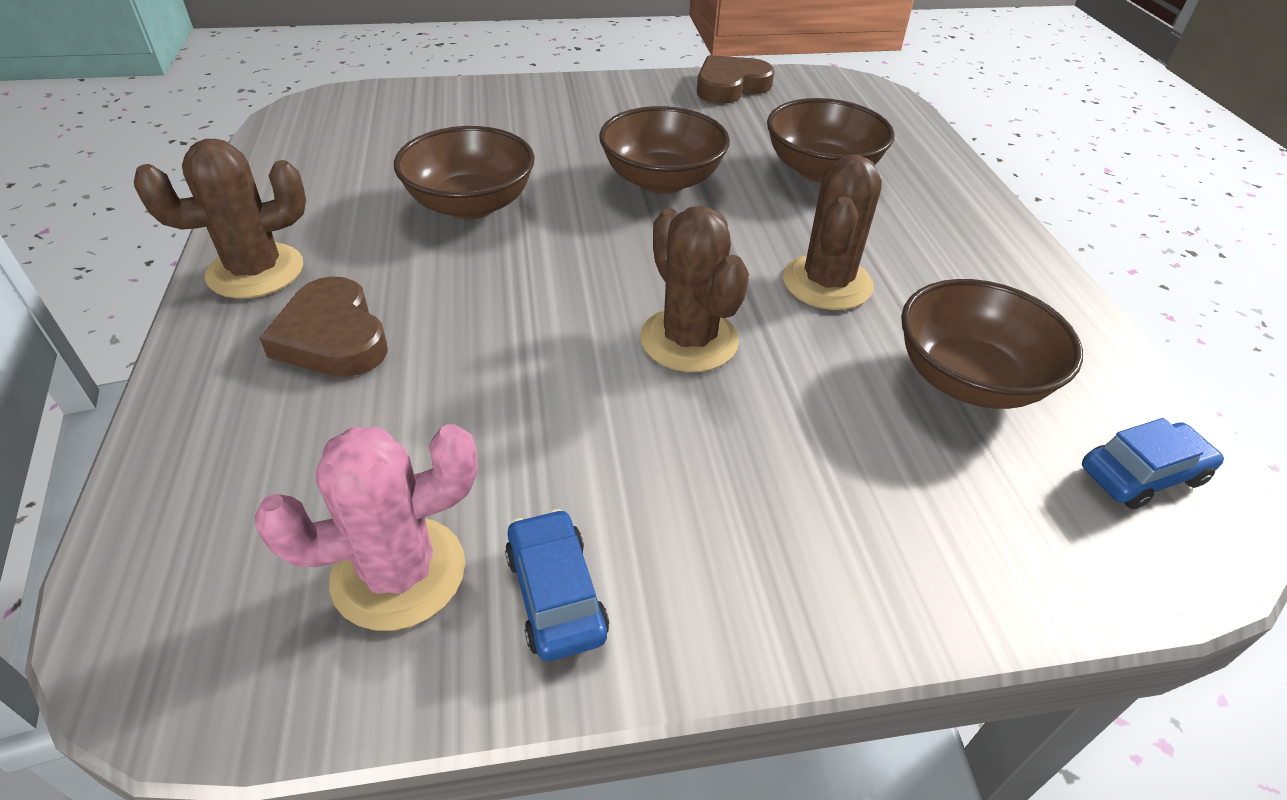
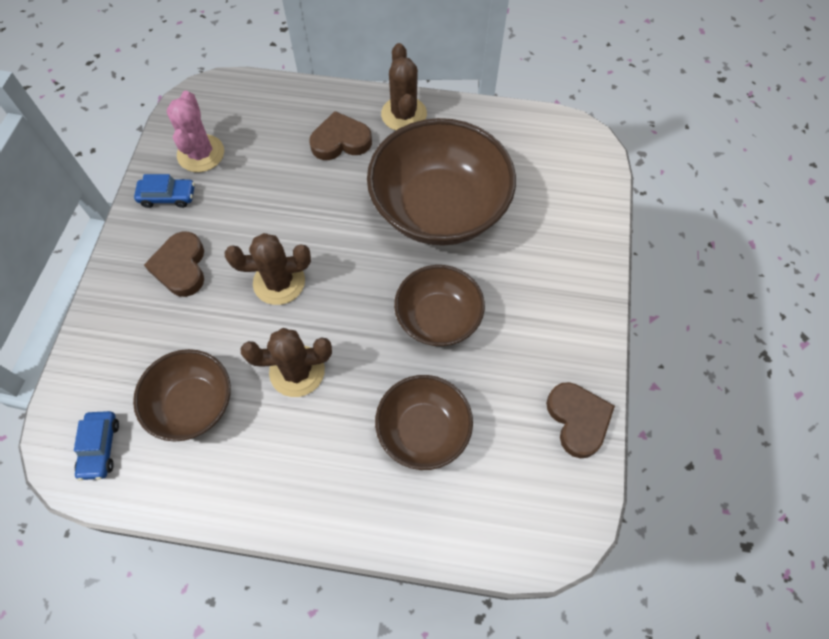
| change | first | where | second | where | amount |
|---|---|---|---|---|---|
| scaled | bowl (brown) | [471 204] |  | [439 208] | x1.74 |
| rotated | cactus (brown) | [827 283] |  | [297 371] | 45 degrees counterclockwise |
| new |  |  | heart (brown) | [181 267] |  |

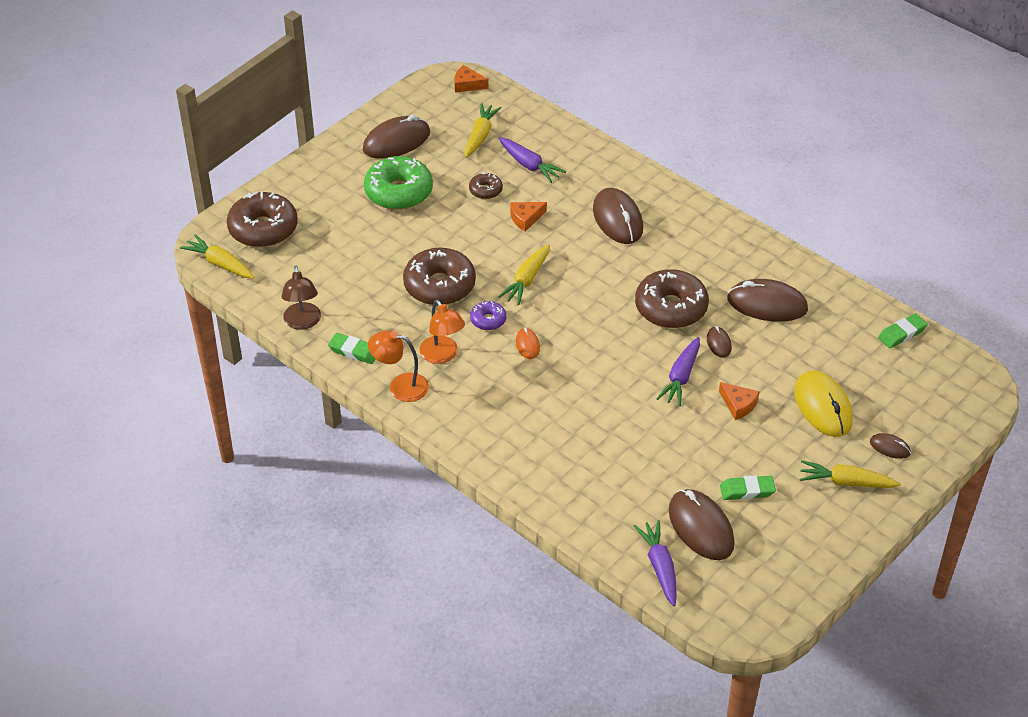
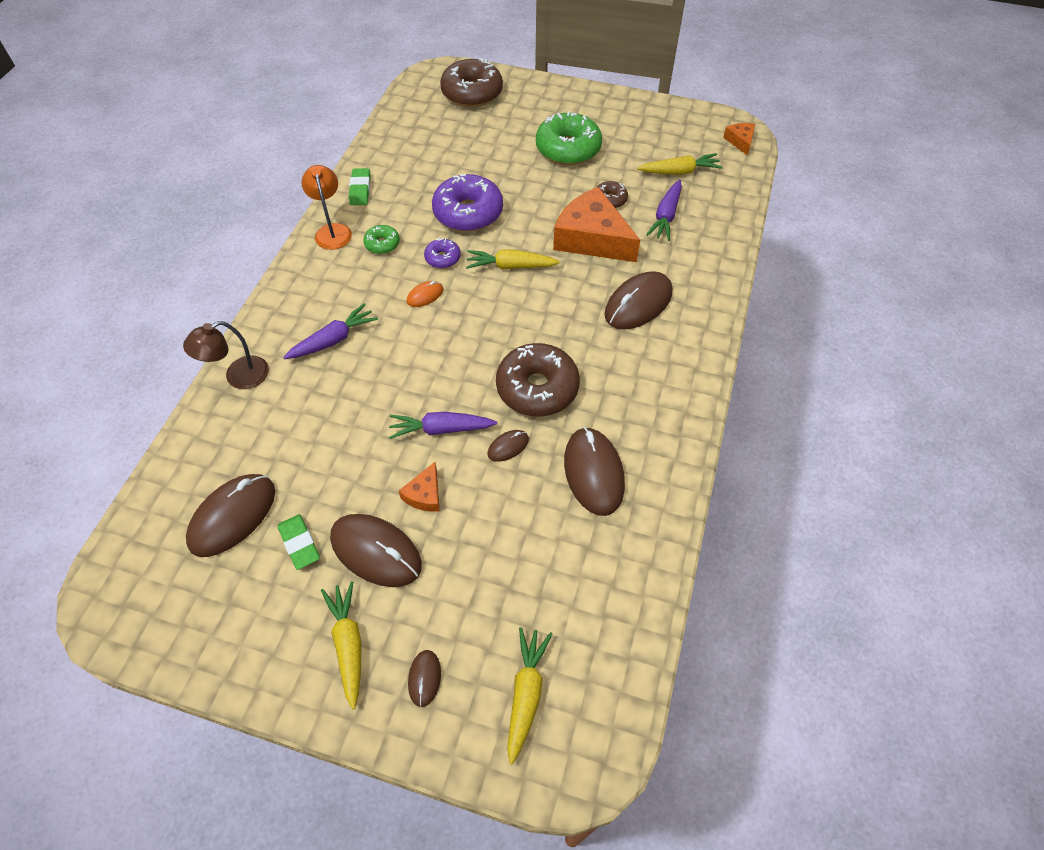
| change | first | where | second | where | amount |
|---|---|---|---|---|---|
| shifted | mouse (brown) | [396 141] |  | [376 551] |  |
| scaled | cheese (orange) | [525 218] |  | [592 238] | x2.19 |
| shifted | carrot (yellow) | [220 264] |  | [526 693] |  |
| repainted | donut (brown) | [439 285] | donut (purple) | [468 212] |  |
| shifted | lamp (brown) | [303 322] |  | [238 377] |  |
| swapped | lamp (orange) | [442 355] | donut (green) | [382 244] |  |
| gone | eraser (green) | [902 333] |  |  |  |
| gone | mouse (yellow) | [823 406] |  |  |  |
| shifted | carrot (purple) | [659 566] |  | [334 339] |  |

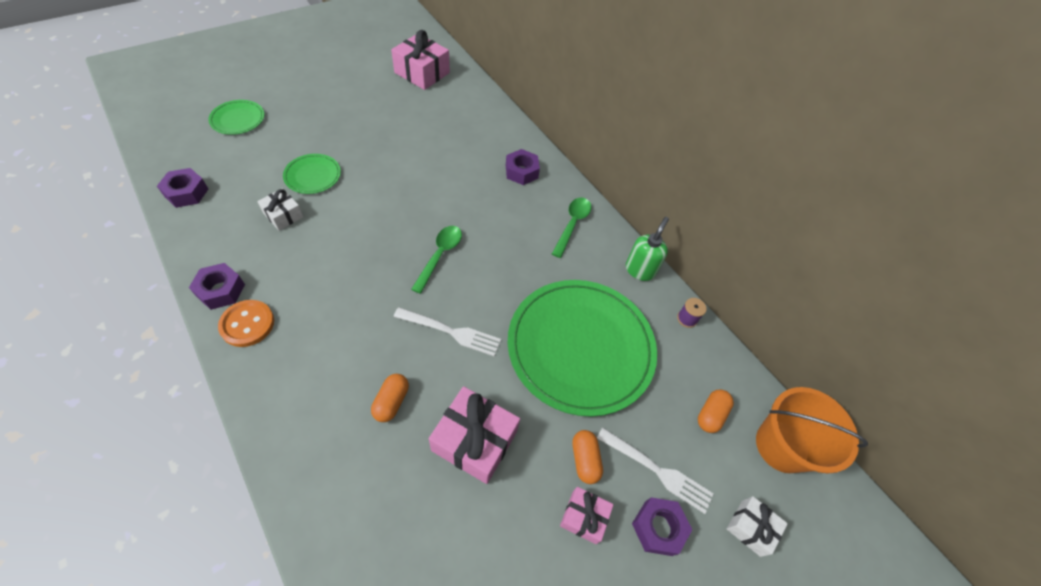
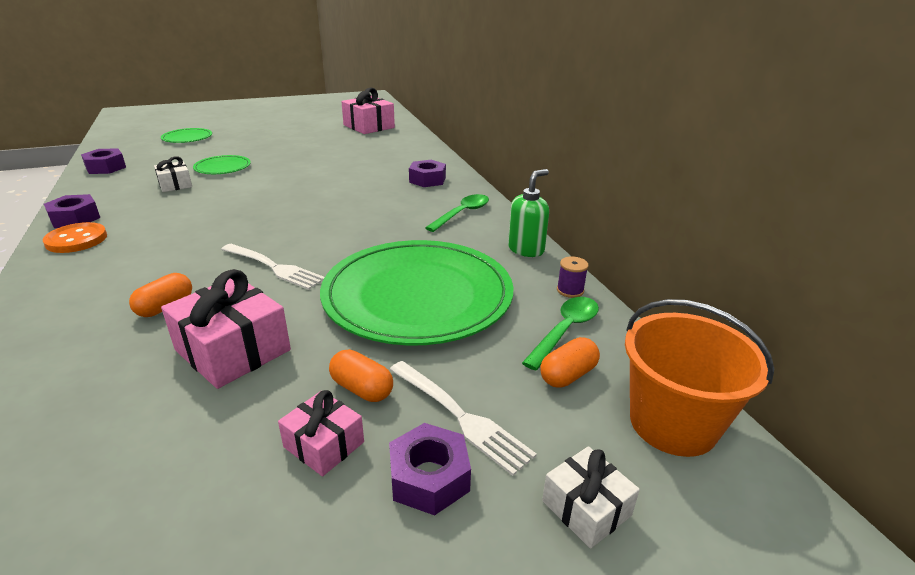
| change | first | where | second | where | amount |
|---|---|---|---|---|---|
| shifted | spoon (green) | [440 255] |  | [565 330] |  |
| rotated | capsule (orange) | [584 460] |  | [362 389] | 60 degrees counterclockwise |

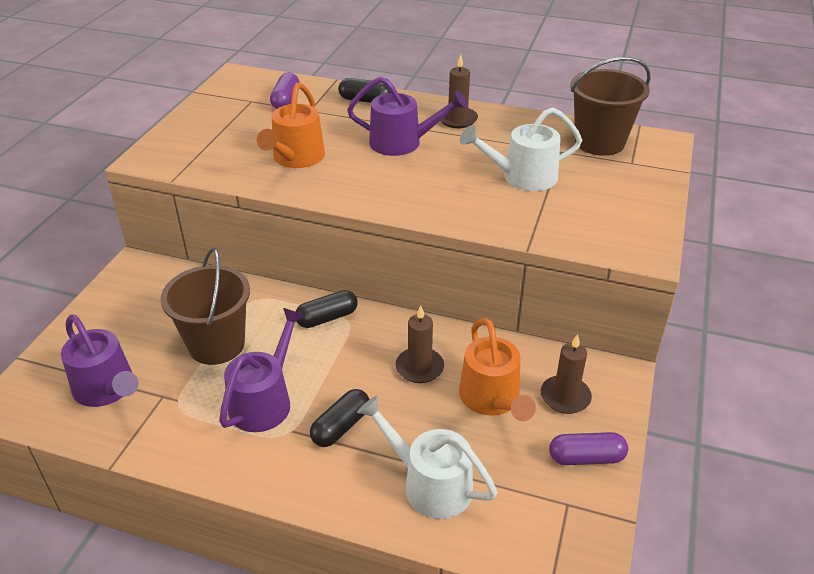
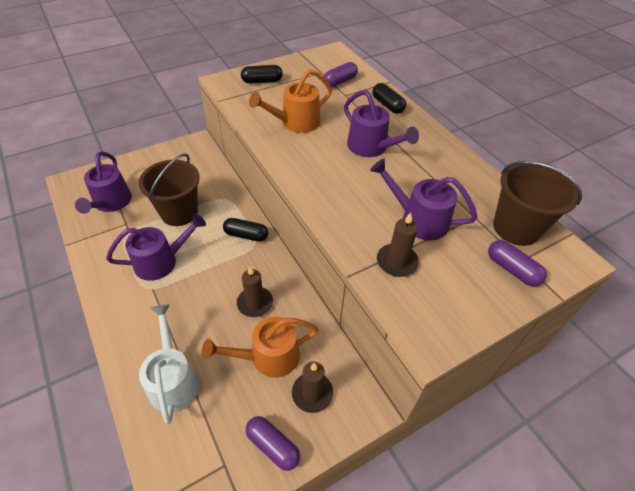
| change | first | where | second | where | amount |
|---|---|---|---|---|---|
| shifted | candle (brown) | [457 119] |  | [396 262] |  |
| repainted | watering can (white) | [522 177] | watering can (purple) | [418 219] |  |
| rotated | watering can (orange) | [492 399] |  | [268 357] | 45 degrees clockwise |
| shifted | capsule (black) | [341 426] |  | [262 81] |  |
| new |  |  | capsule (purple) | [512 269] |  |

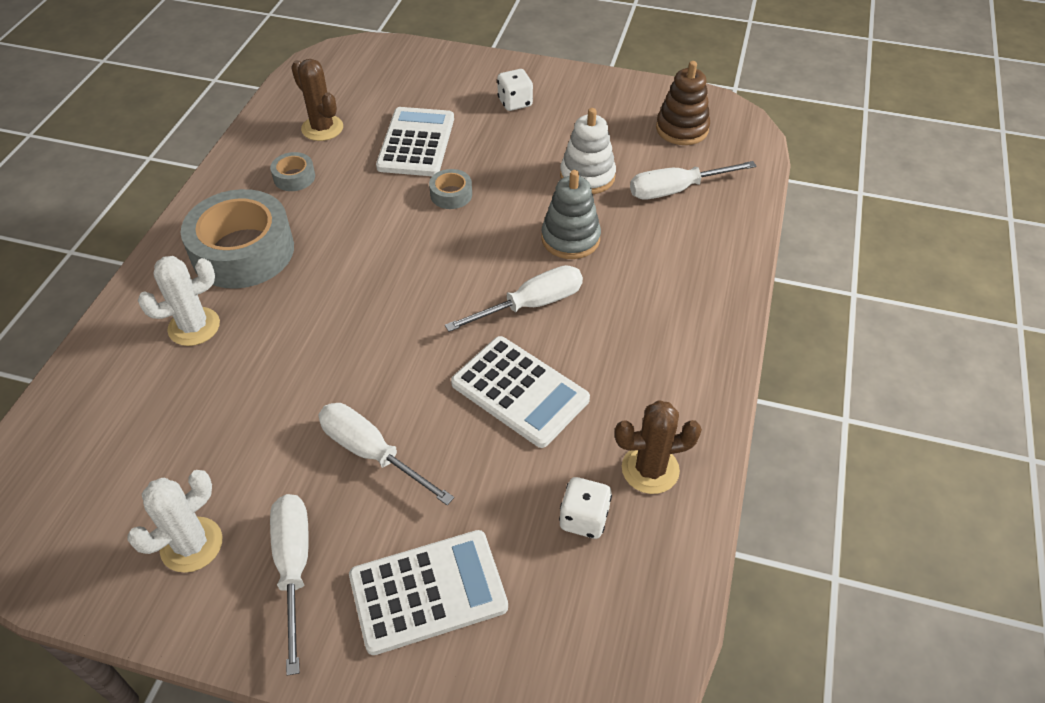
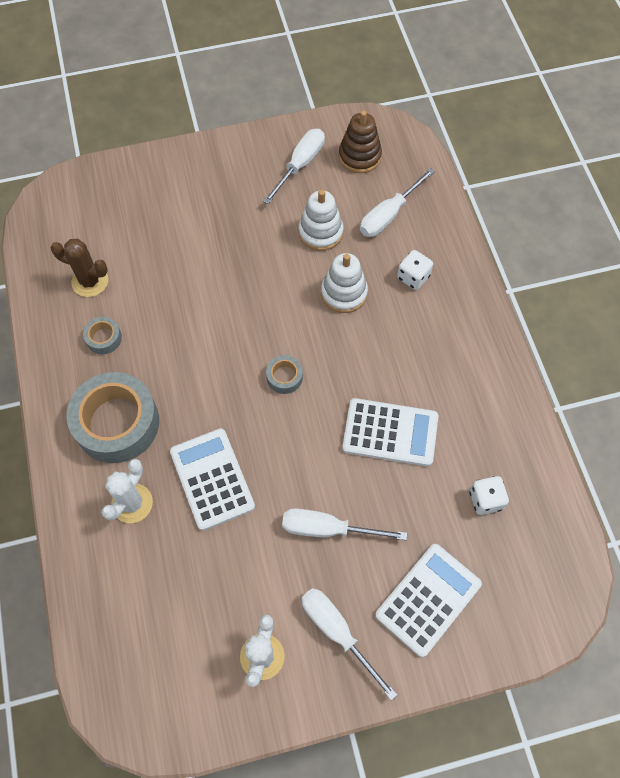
| change | first | where | second | where | amount |
|---|---|---|---|---|---|
| shifted | dice (white) | [515 102] |  | [413 277] |  |
| shifted | calculator (white) | [416 143] |  | [212 479] |  |
| shifted | tape (grey) | [451 194] |  | [284 377] |  |
| repainted | stacking toy (grey) | [570 239] | stacking toy (white) | [344 293] |  |
| shifted | screwdriver (white) | [531 305] |  | [300 165] |  |
| gone | cactus (brown) | [650 469] |  |  |  |

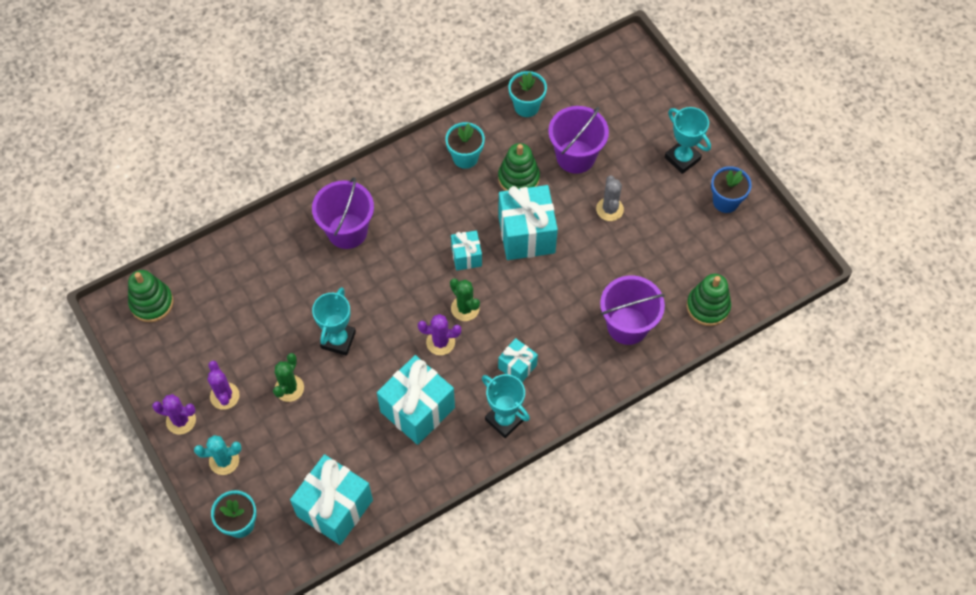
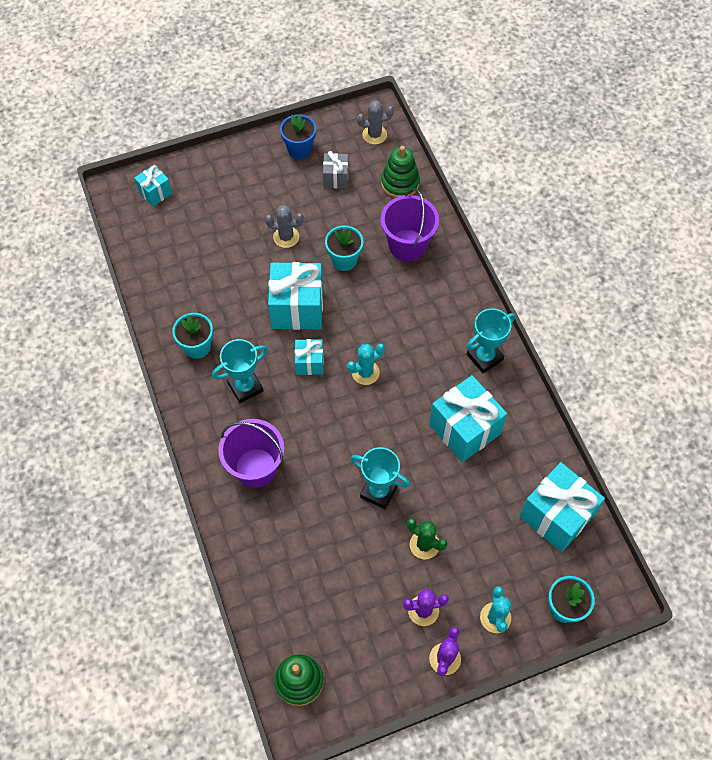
| change | first | where | second | where | amount |
|---|---|---|---|---|---|
| shifted | flower pot (turquoise) | [526 106] |  | [344 260] |  |
| gone | bucket (purple) | [575 156] |  |  |  |
| shifted | trophy (turquoise) | [682 158] |  | [245 387] |  |
| gone | stacking toy (green) | [518 178] |  |  |  |
| repainted | cactus (green) | [465 308] | cactus (turquoise) | [365 372] |  |
| gone | cactus (purple) | [440 342] |  |  |  |
| shifted | gift (turquoise) | [517 366] |  | [155 193] |  |
| new |  |  | cactus (grey) | [374 135] |  |
| new |  |  | gift (grey) | [336 178] |  |

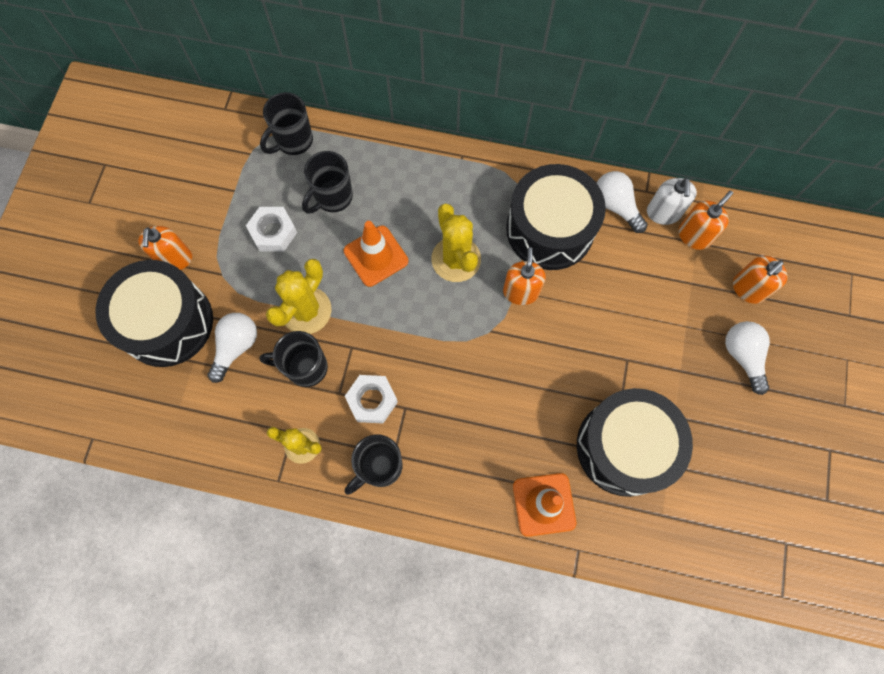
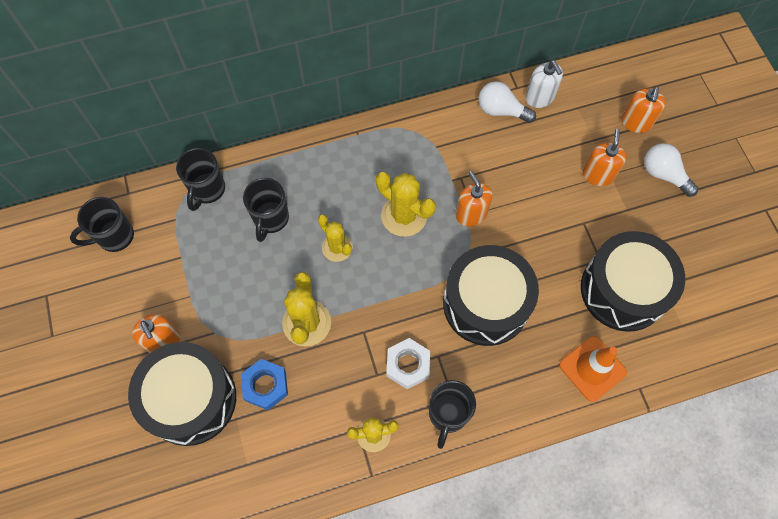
| change | first | where | second | where | amount |
|---|---|---|---|---|---|
| shifted | drum (black) | [550 229] |  | [486 304] |  |
| shifted | soap dispenser (orange) | [694 235] |  | [598 175] |  |
| gone | nut (white) | [273 232] |  |  |  |
| swapped | traffic cone (orange) | [376 256] | cactus (yellow) | [337 247] |  |
| swapped | light bulb (white) | [236 347] | nut (blue) | [265 386] |  |
| shifted | mug (black) | [305 367] |  | [114 237] |  |

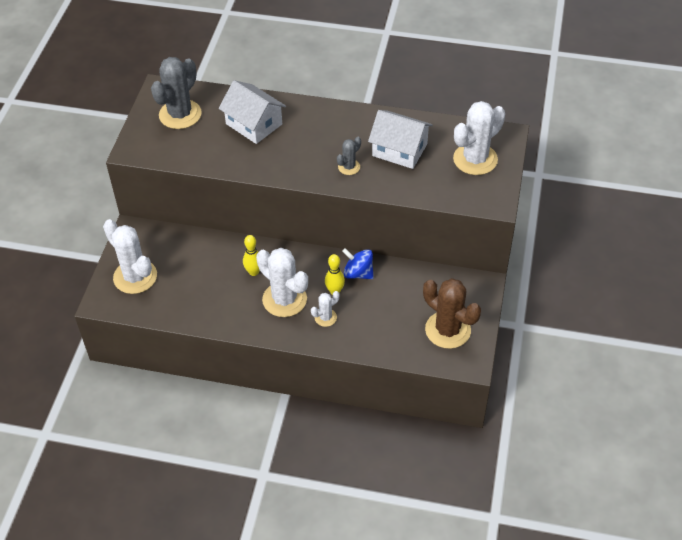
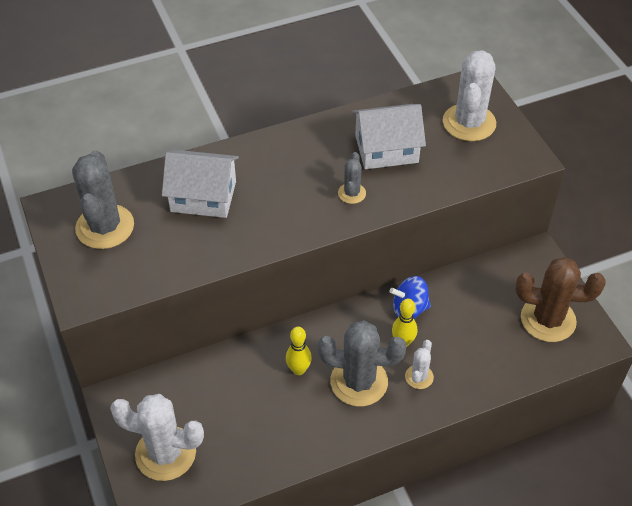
| change | first | where | second | where | amount |
|---|---|---|---|---|---|
| repainted | cactus (white) | [284 299] | cactus (grey) | [359 382] |  |

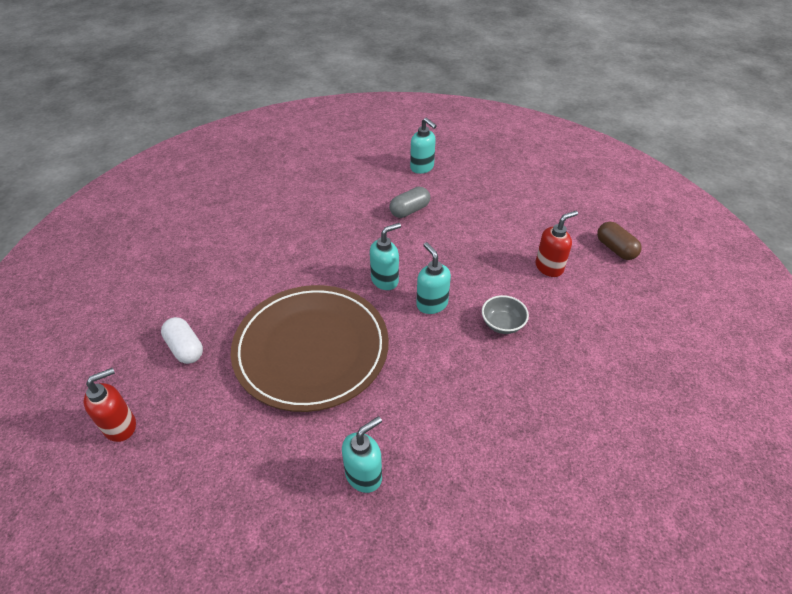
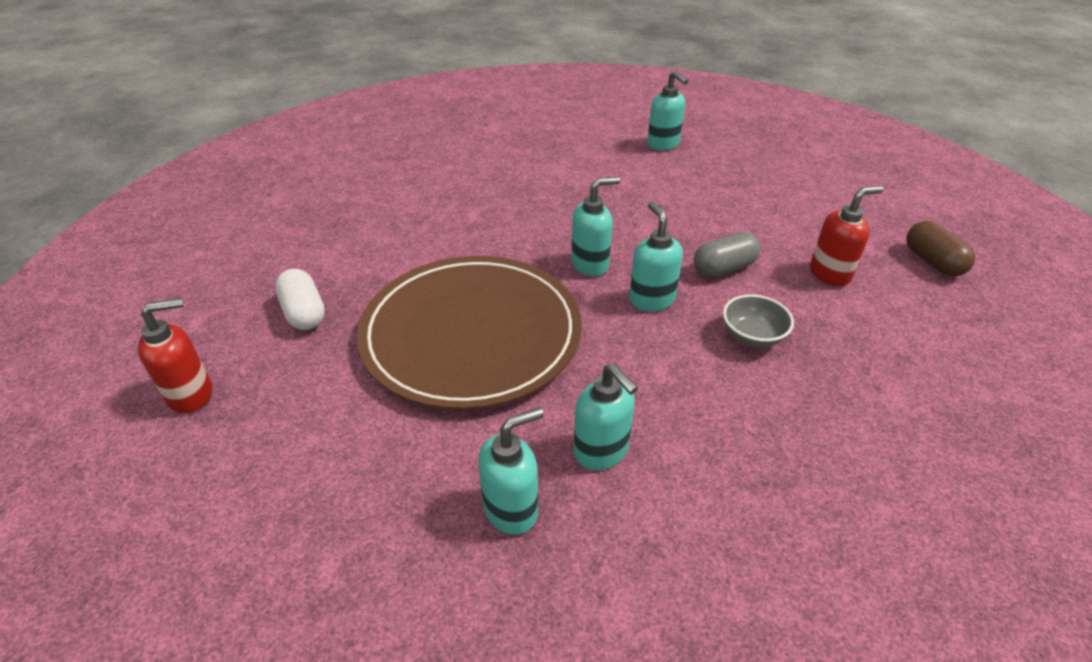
| change | first | where | second | where | amount |
|---|---|---|---|---|---|
| shifted | capsule (grey) | [409 210] |  | [724 268] |  |
| new |  |  | soap dispenser (turquoise) | [601 451] |  |

